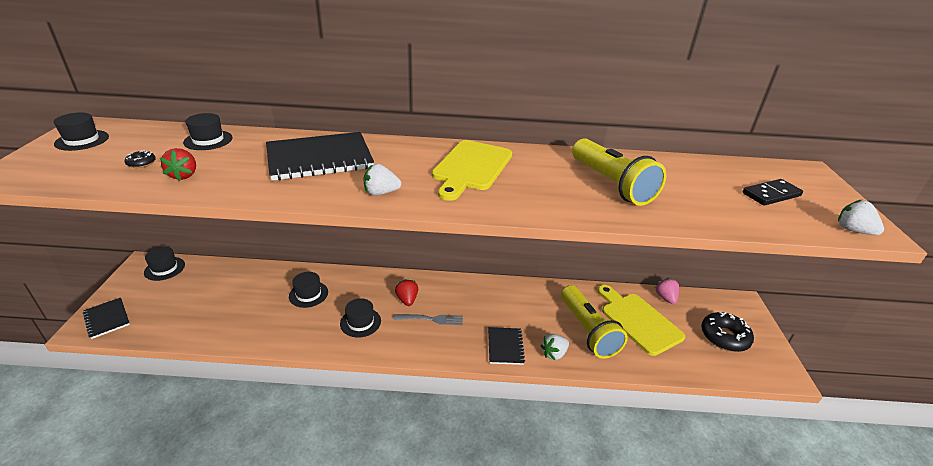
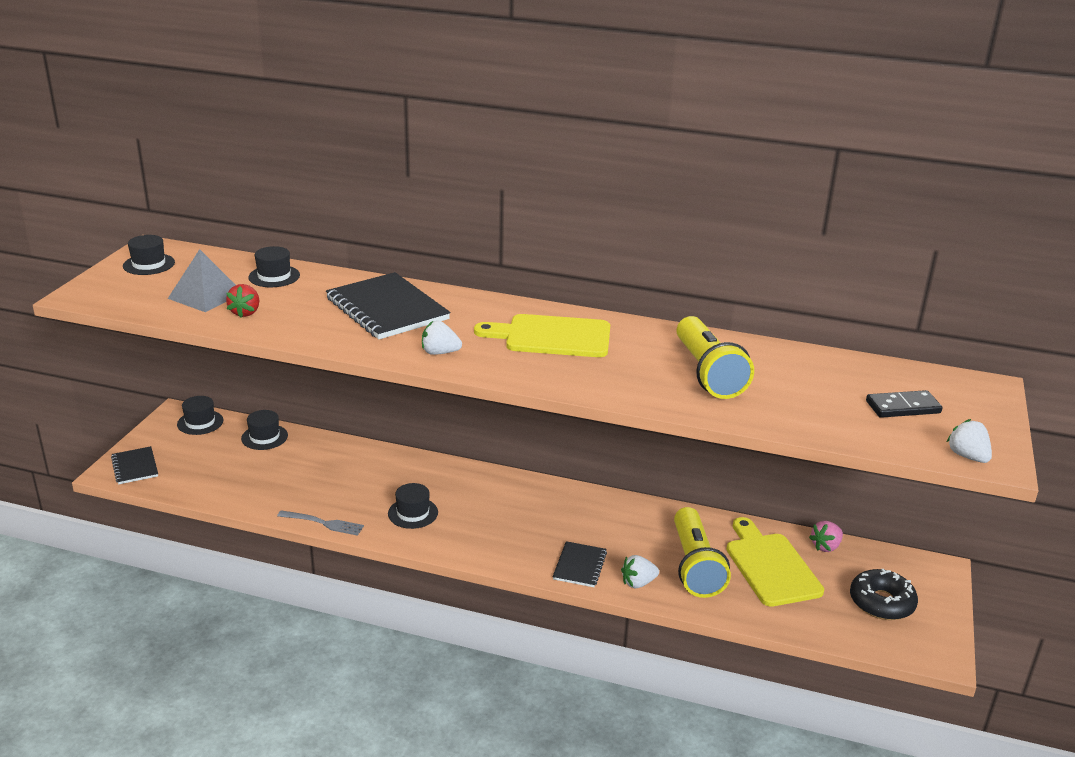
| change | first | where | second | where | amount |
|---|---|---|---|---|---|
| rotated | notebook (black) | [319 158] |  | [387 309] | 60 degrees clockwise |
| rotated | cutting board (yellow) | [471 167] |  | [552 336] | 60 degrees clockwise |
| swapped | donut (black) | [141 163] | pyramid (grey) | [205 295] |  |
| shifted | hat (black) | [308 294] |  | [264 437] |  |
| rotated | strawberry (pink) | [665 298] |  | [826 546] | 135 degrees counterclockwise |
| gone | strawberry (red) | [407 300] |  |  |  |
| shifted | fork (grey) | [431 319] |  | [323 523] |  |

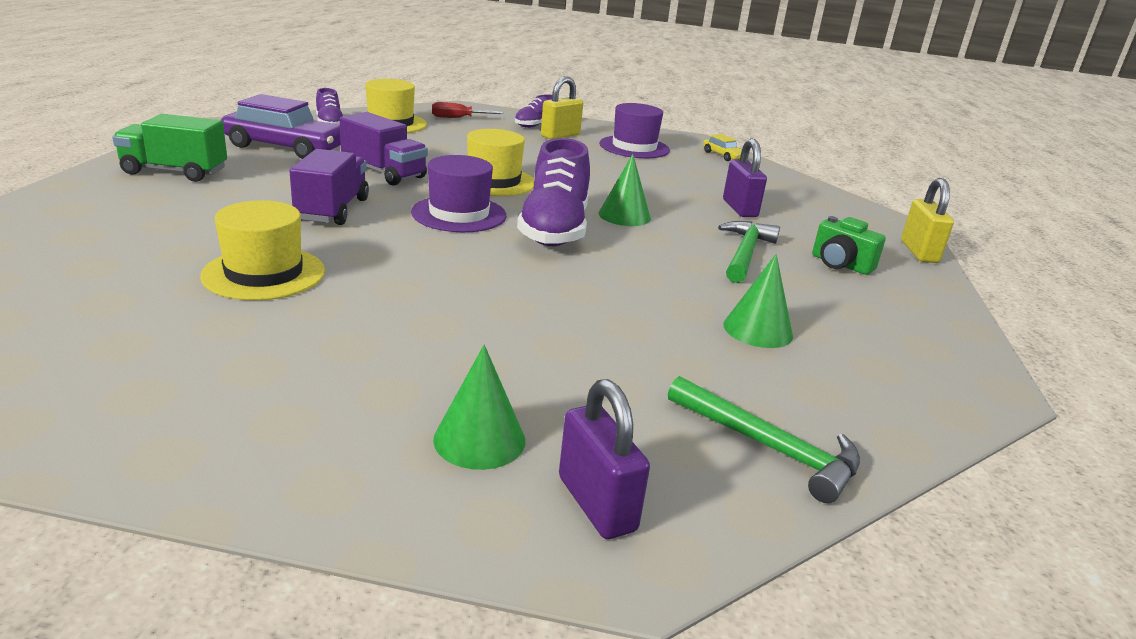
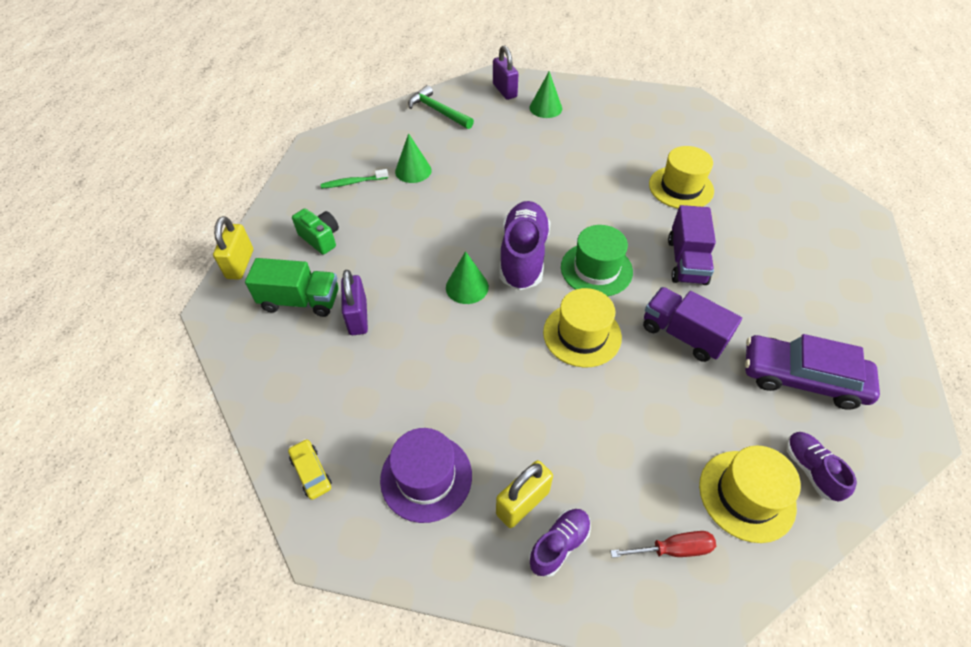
| change | first | where | second | where | amount |
|---|---|---|---|---|---|
| shifted | truck (green) | [175 172] |  | [300 301] |  |
| repainted | hat (purple) | [459 214] | hat (green) | [596 269] |  |
| gone | hammer (green) | [745 253] |  |  |  |
| new |  |  | toothbrush (green) | [353 182] |  |

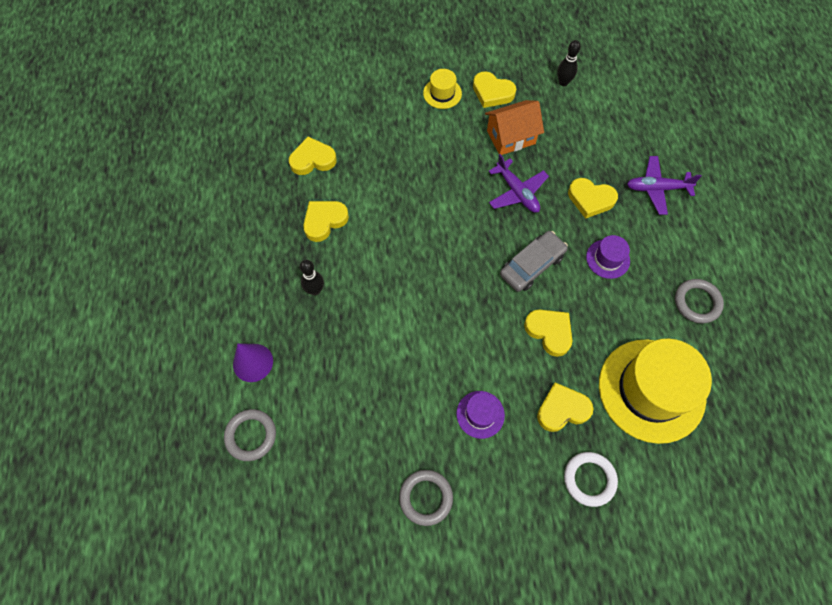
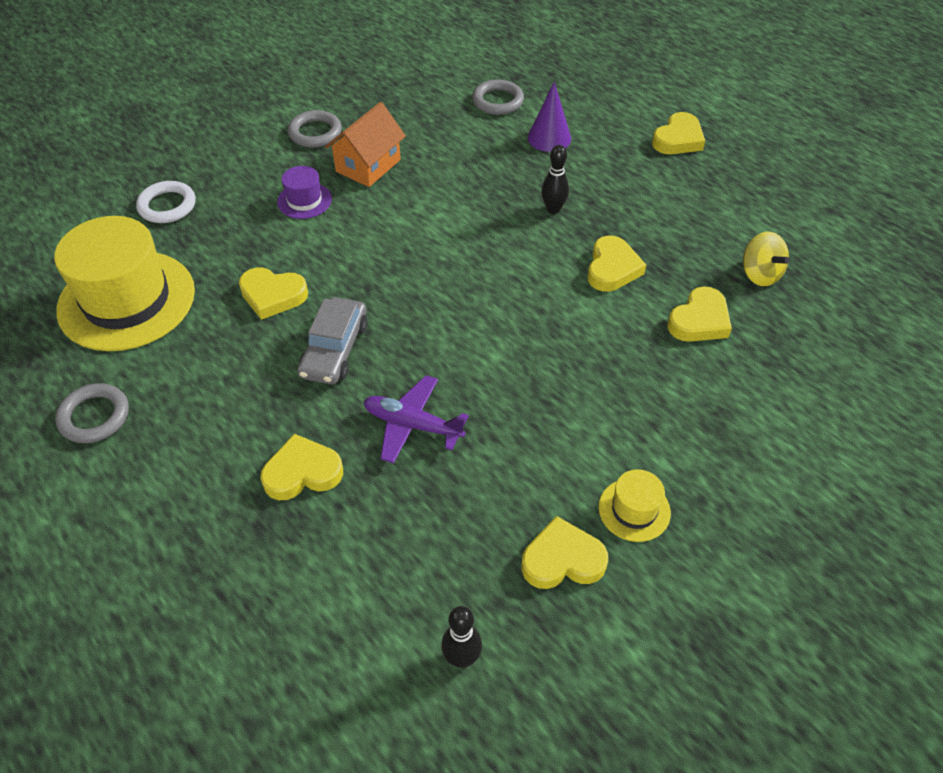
| change | first | where | second | where | amount |
|---|---|---|---|---|---|
| shifted | house (orange) | [511 137] |  | [368 165] |  |
| gone | plane (purple) | [657 188] |  |  |  |
| gone | hat (purple) | [608 259] |  |  |  |
| shifted | heart (yellow) | [562 409] |  | [678 139] |  |
| new |  |  | spinning top (yellow) | [760 274] |  |

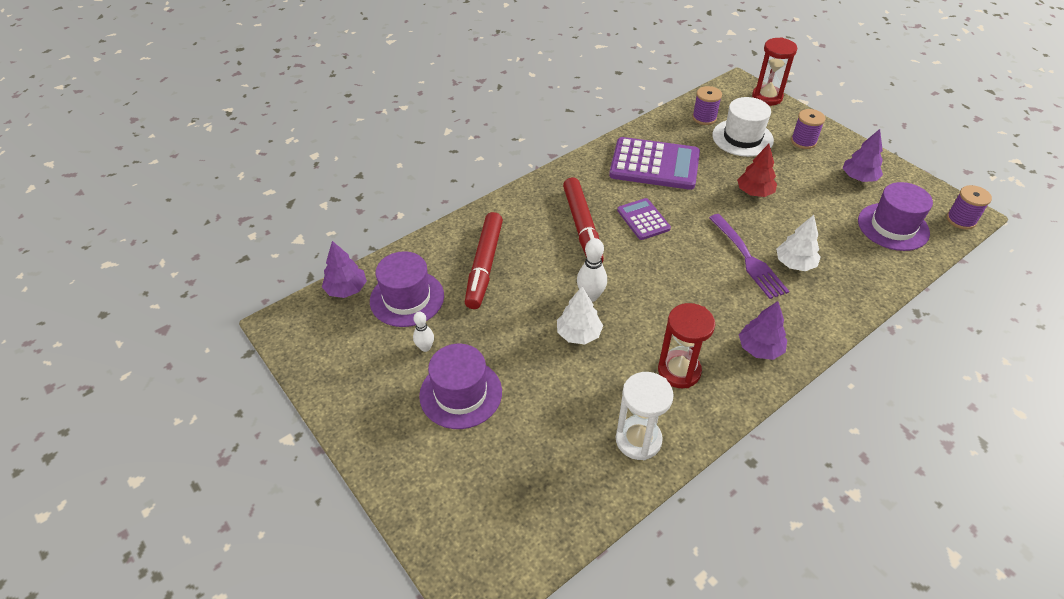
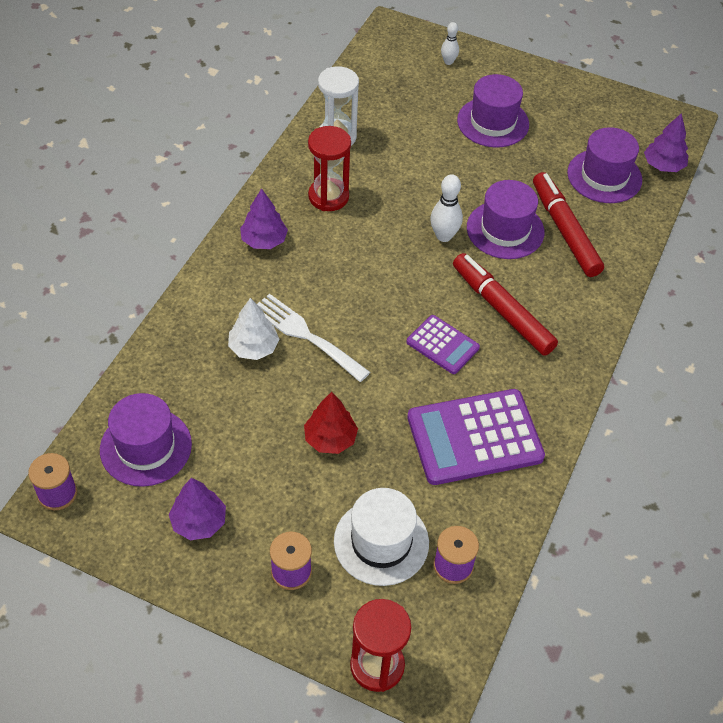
| change | first | where | second | where | amount |
|---|---|---|---|---|---|
| repainted | fork (purple) | [748 259] | fork (white) | [306 335] |  |
| gone | tree (white) | [578 334] |  |  |  |
| shifted | bowling pin (white) | [425 347] |  | [448 62] |  |
| new |  |  | hat (purple) | [505 230] |  |

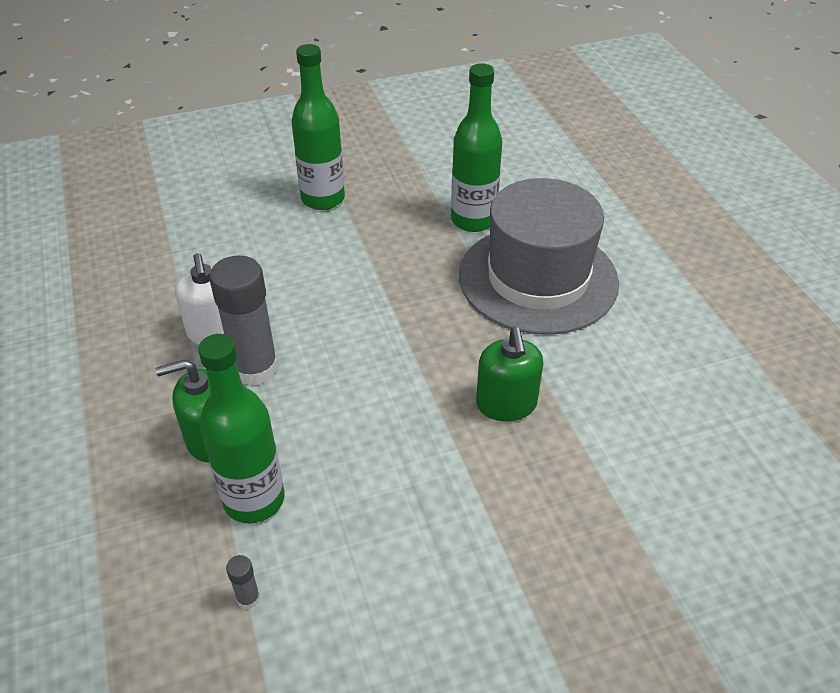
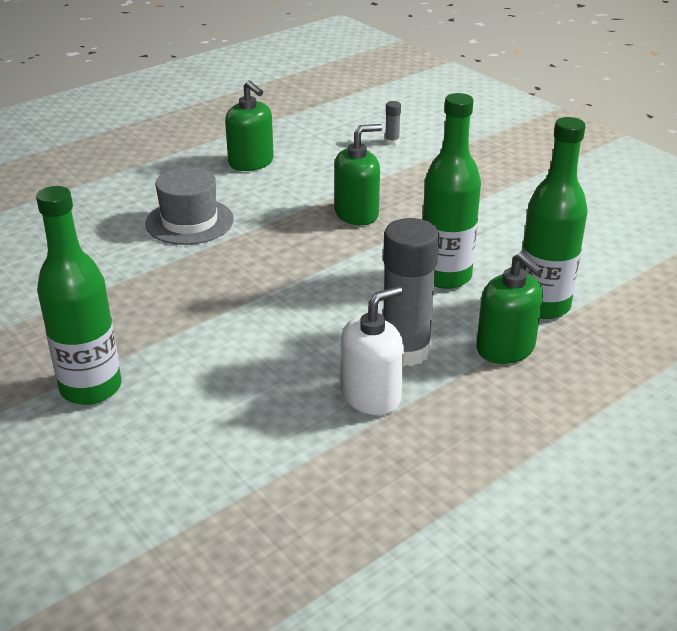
| change | first | where | second | where | amount |
|---|---|---|---|---|---|
| shifted | bottle (green) | [473 220] |  | [445 276] |  |
| scaled | hat (grey) | [538 278] |  | [189 221] | x0.55 |
| shifted | glue stick (grey) | [248 598] |  | [392 142] |  |
| new |  |  | soap dispenser (green) | [251 162] |  |

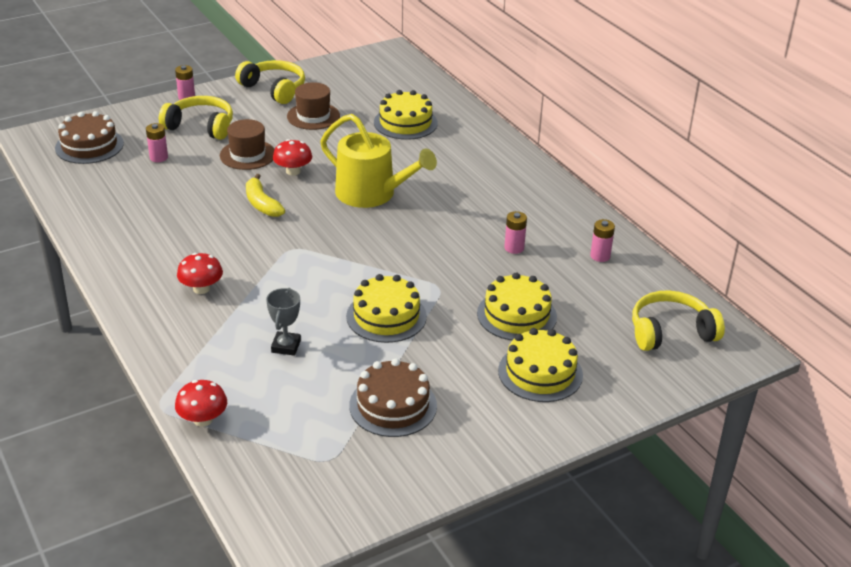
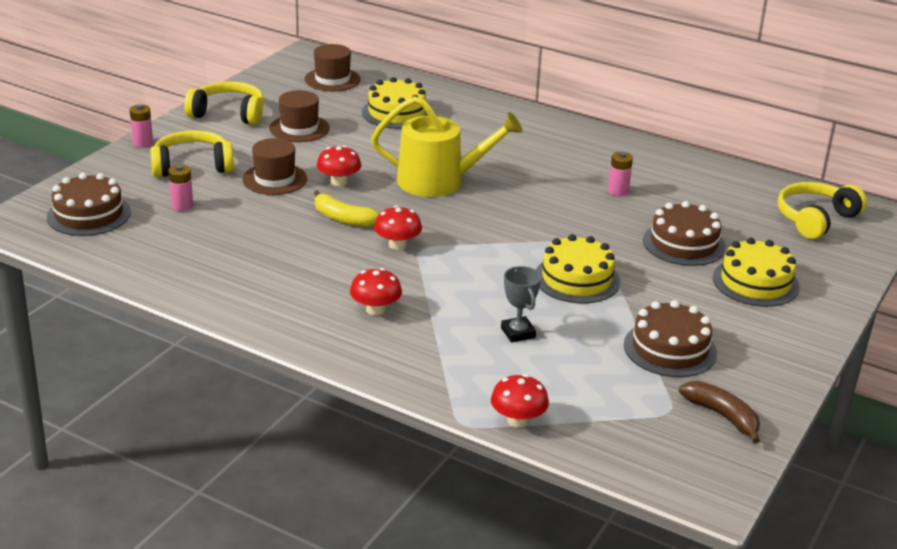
| change | first | where | second | where | amount |
|---|---|---|---|---|---|
| gone | battery (pink) | [600 256] |  |  |  |
| repainted | cake (yellow) | [516 315] | cake (brown) | [684 243] |  |
| new |  |  | hat (brown) | [332 79] |  |
| new |  |  | mushroom (red) | [397 245] |  |
| new |  |  | banana (brown) | [722 416] |  |

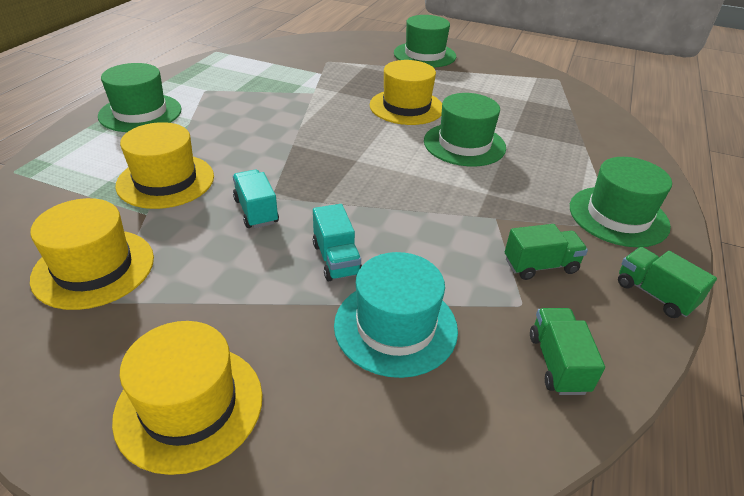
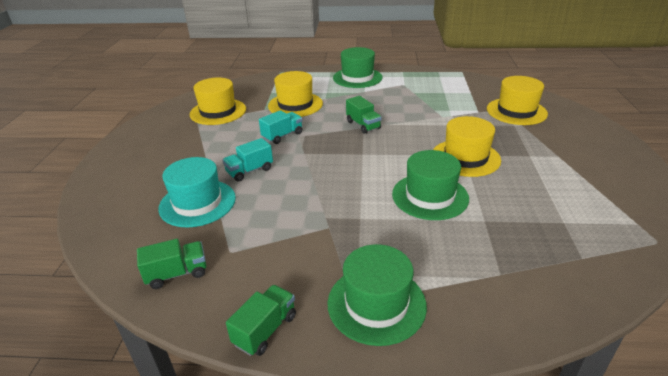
| change | first | where | second | where | amount |
|---|---|---|---|---|---|
| gone | hat (green) | [424 55] |  |  |  |
| shifted | truck (green) | [540 266] |  | [363 125] |  |
| shifted | hat (yellow) | [189 406] |  | [516 111] |  |

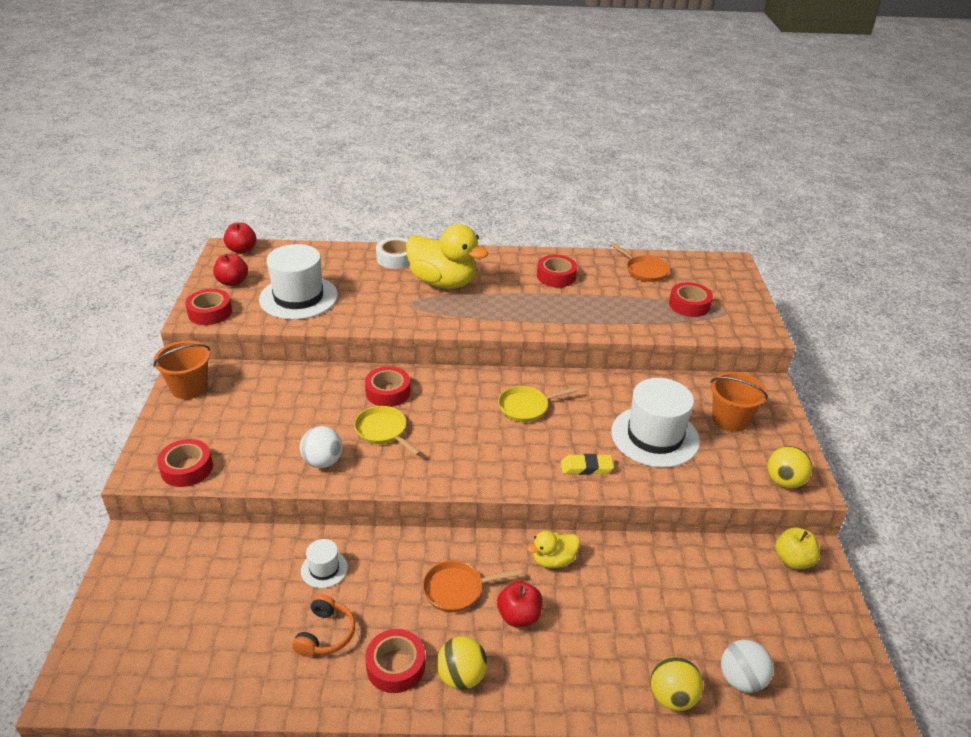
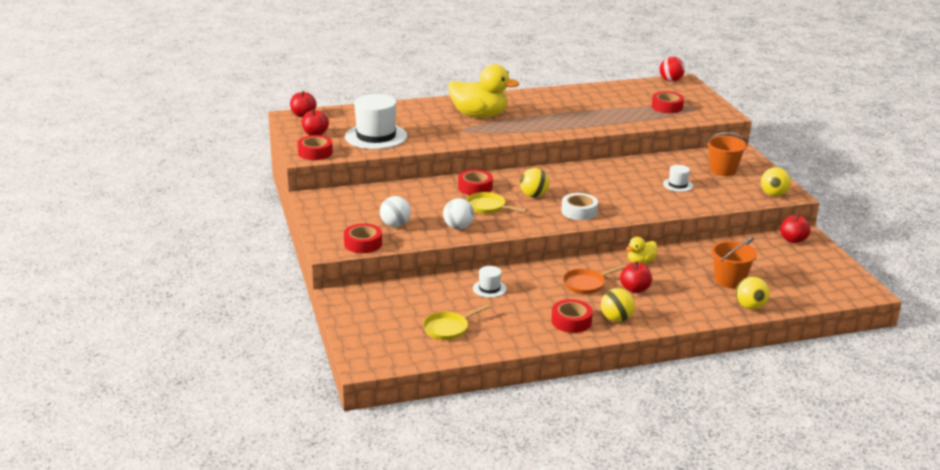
| change | first | where | second | where | amount |
|---|---|---|---|---|---|
| shifted | tape (white) | [395 258] |  | [579 211] |  |
| gone | pan (orange) | [644 271] |  |  |  |
| gone | tape (red) | [556 276] |  |  |  |
| shifted | bucket (orange) | [189 388] |  | [729 280] |  |
| scaled | hat (white) | [655 436] |  | [678 185] | x0.47 |
| shifted | pan (yellow) | [526 407] |  | [448 328] |  |
| gone | eraser (yellow) | [586 467] |  |  |  |
| repainted | apple (yellow) | [792 560] | apple (red) | [793 240] |  |
| gone | headphones (orange) | [326 634] |  |  |  |
| shifted | ball (white) | [741 679] |  | [395 225] |  |
| new |  |  | ball (red) | [670 80] |  |
| new |  |  | ball (yellow) | [534 195] |  |

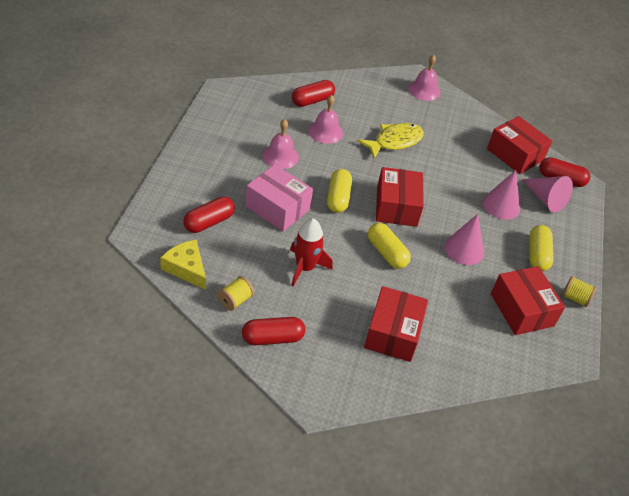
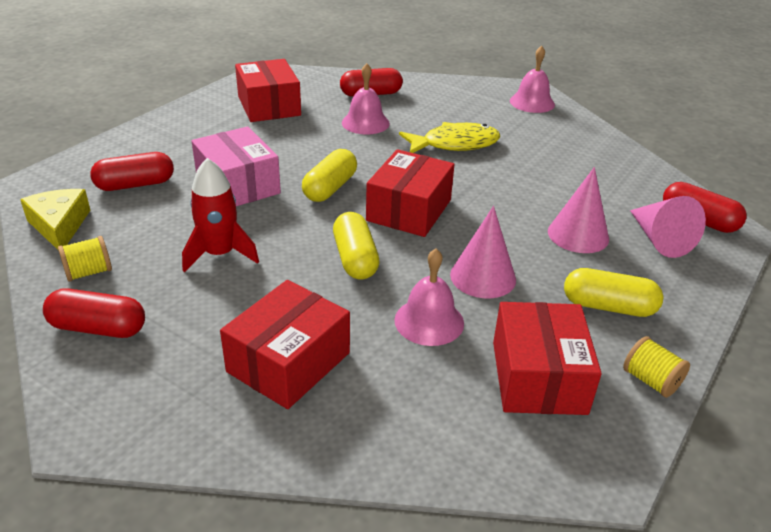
| change | first | where | second | where | amount |
|---|---|---|---|---|---|
| shifted | box (red) | [515 154] |  | [269 106] |  |
| shifted | bell (pink) | [280 156] |  | [429 321] |  |
| rotated | capsule (yellow) | [537 255] |  | [608 306] | 75 degrees clockwise |

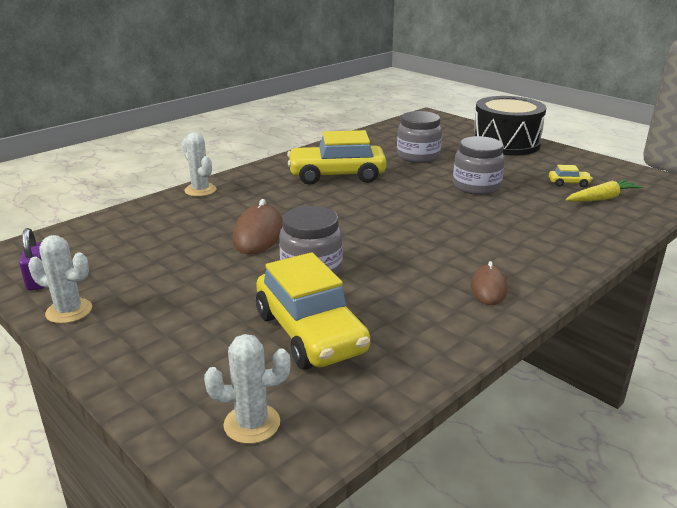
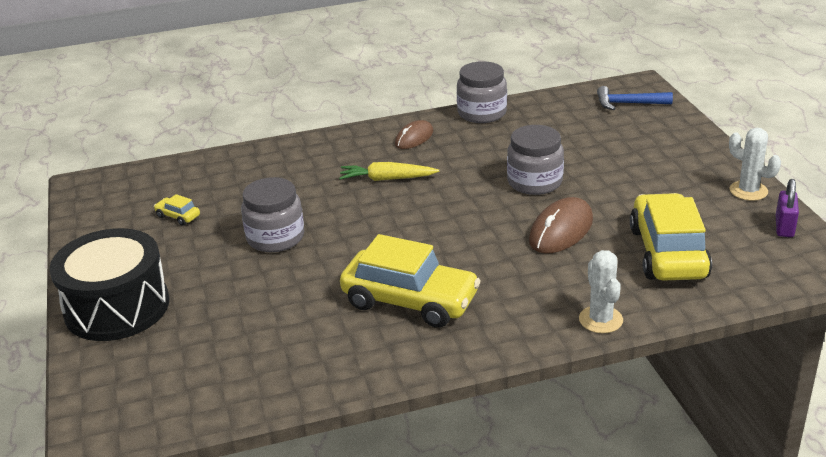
| change | first | where | second | where | amount |
|---|---|---|---|---|---|
| shifted | jar (grey) | [418 156] |  | [482 113] |  |
| shifted | carrot (yellow) | [602 198] |  | [387 179] |  |
| shifted | car (yellow) | [310 333] |  | [667 253] |  |
| swapped | cactus (white) | [252 424] | hammer (blue) | [628 104] |  |

